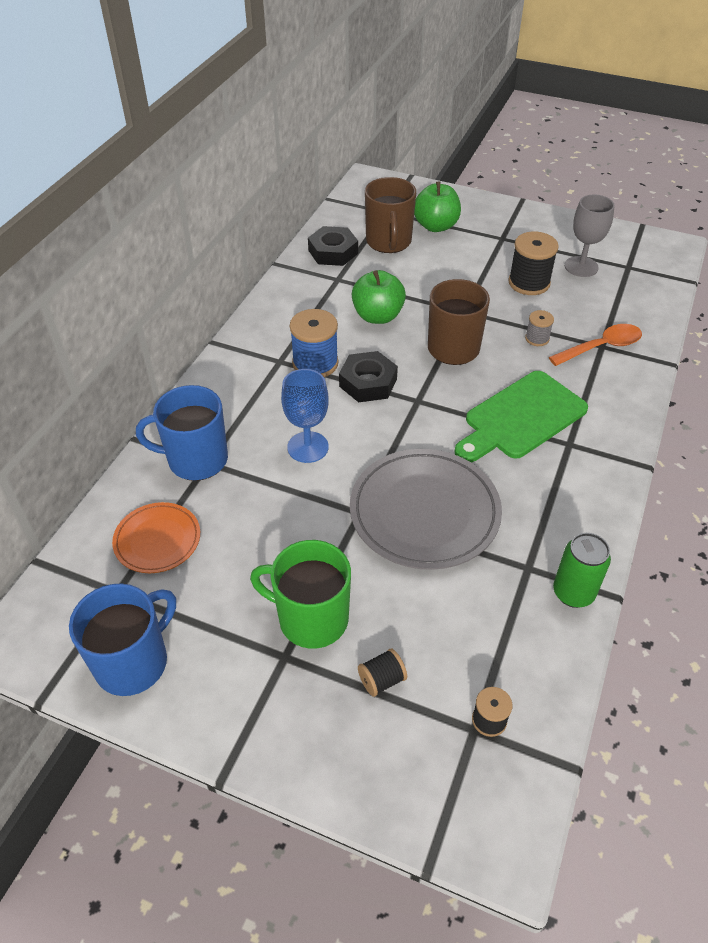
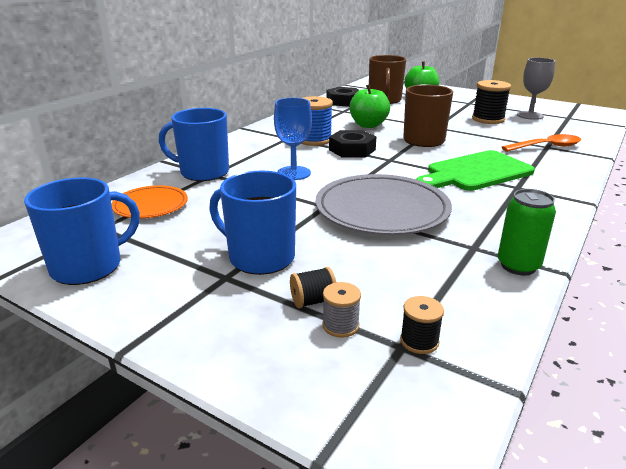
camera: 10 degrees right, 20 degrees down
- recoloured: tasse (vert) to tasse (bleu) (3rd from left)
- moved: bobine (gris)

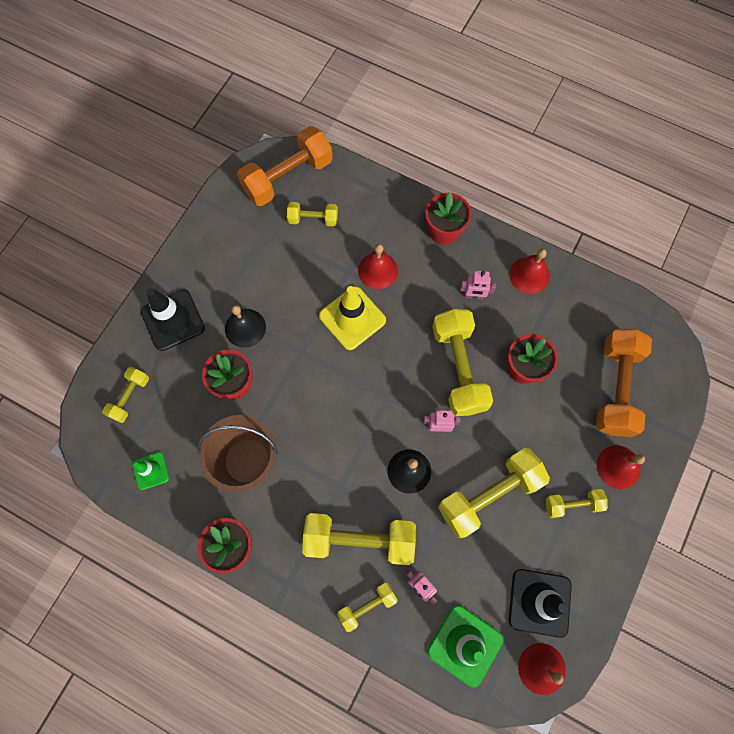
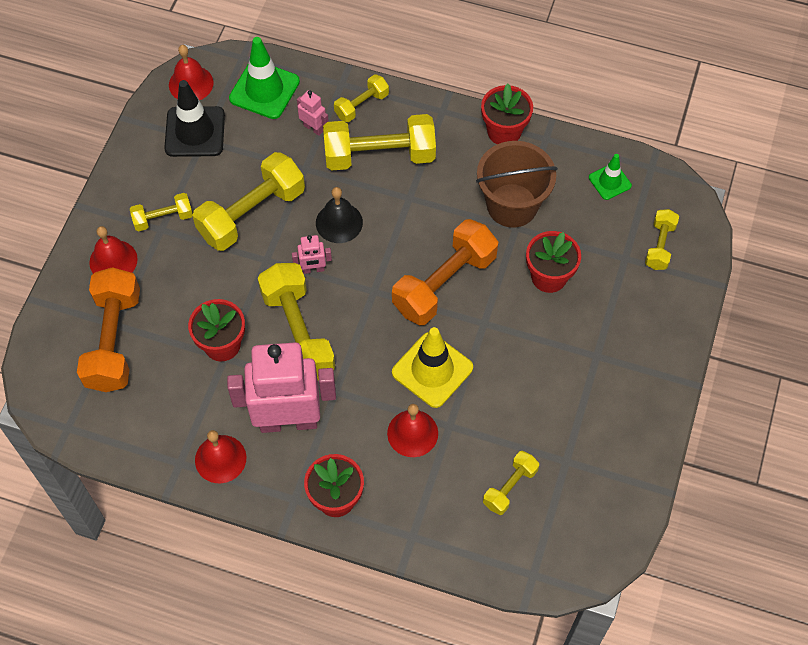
camera: 170 degrees right, 10 degrees down
- resized: robot (rose) (3rd from left in the first image) x2.47
- moved: haltère (orange) (1st from left in the first image) to haltère (orange) (2nd from left)
- turned: haltère (jaune) (2nd from left in the first image) 45 degrees counterclockwise
- removed: cône de chantier (noir) (1st from left)
- removed: cloche (noir) (1st from left)

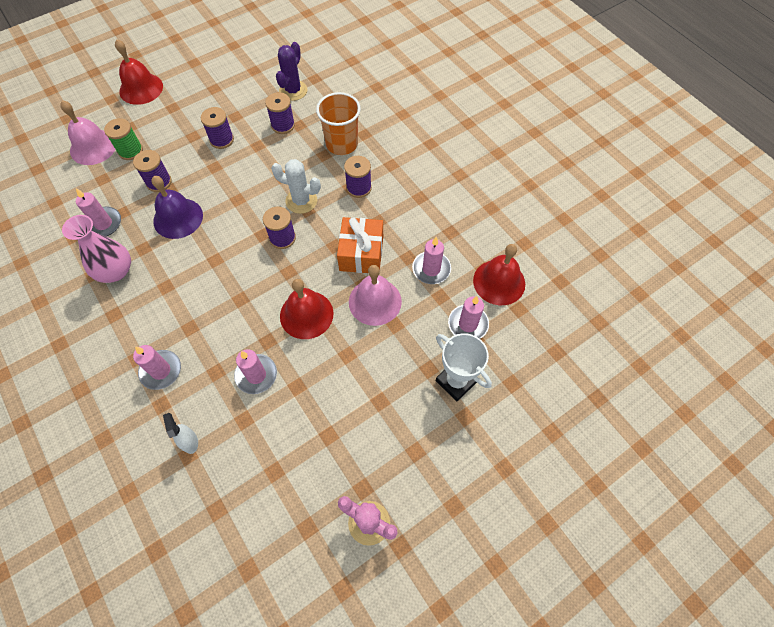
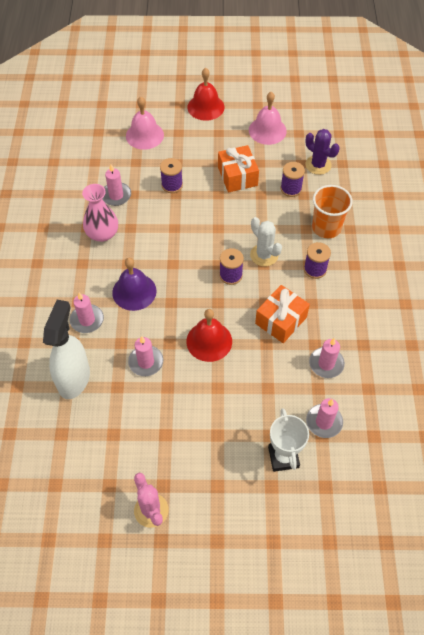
camera: 35 degrees right, 5 degrees down
- resized: vaporisateur (blanc) x2.33
- moved: cloche (violet)
- replaced: bobine (violet) (2nd from left) to cadeau (orange) (1st from left)
- moved: cloche (rose) (2nd from left)
- turned: cactus (violet) 75 degrees clockwise
- removed: bobine (vert)
- removed: cloche (rouge) (3rd from left)

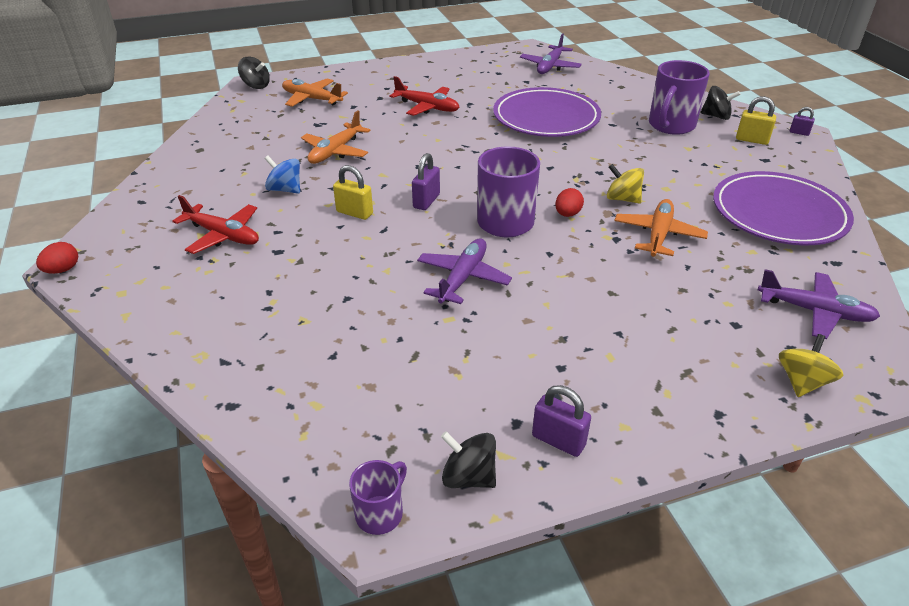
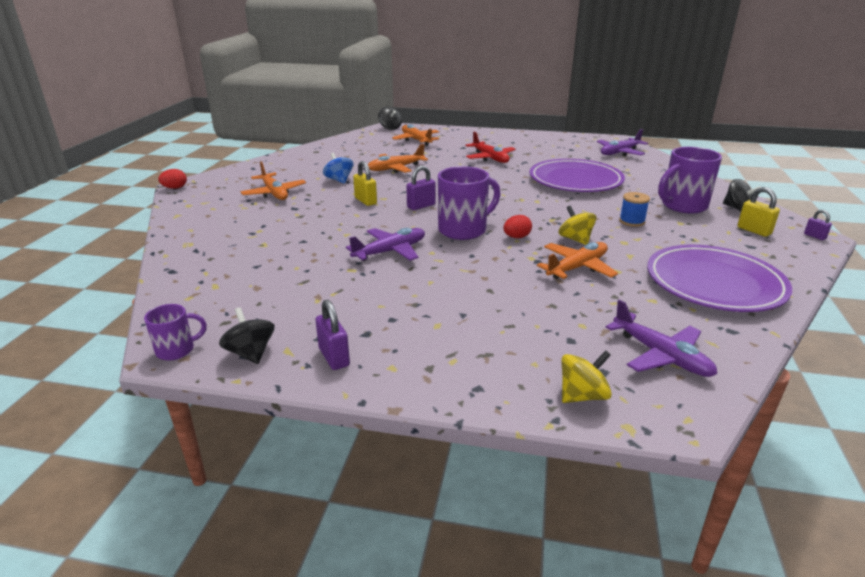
camera: 30 degrees right, 10 degrees down
- recoloured: avion (rouge) (1st from left) to avion (orange) (1st from left)
- added: bobine (bleu)

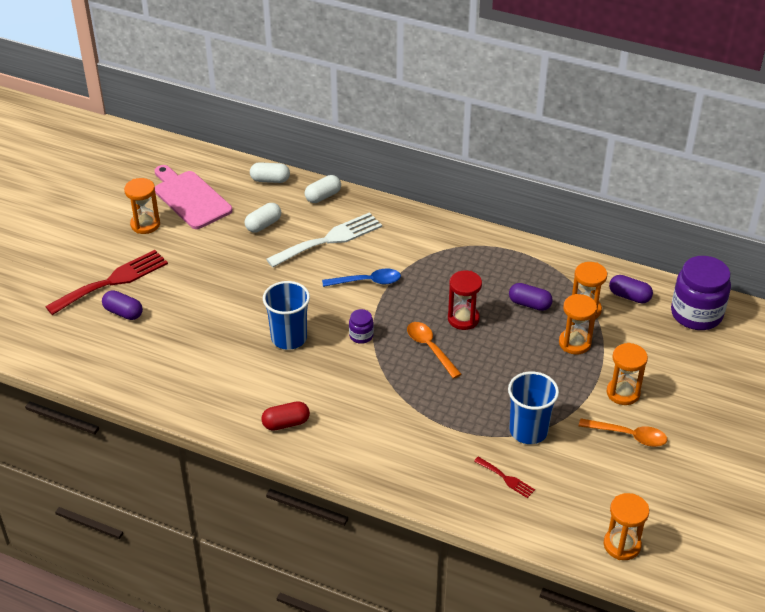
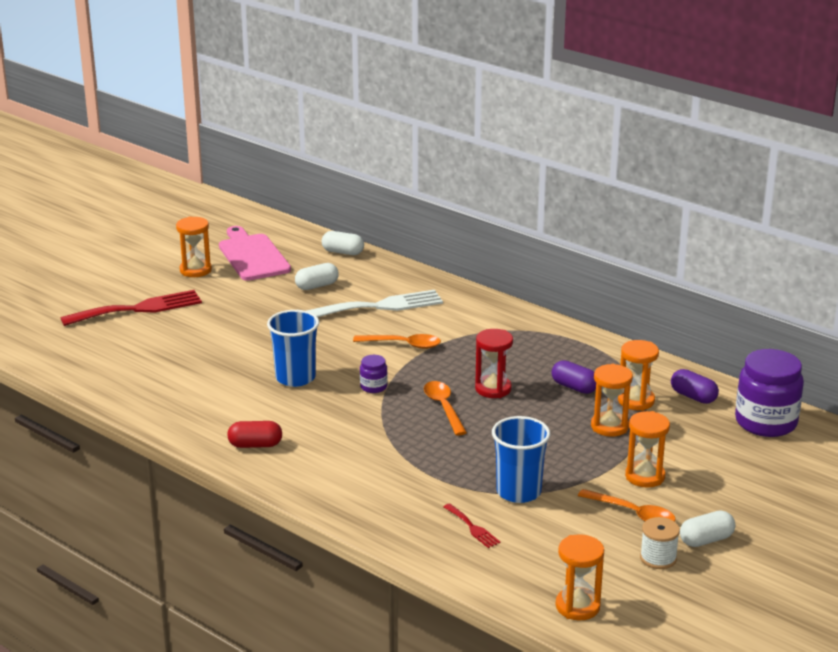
camera: 15 degrees right, 15 degrees down
- recoloured: cuillère (bleu) to cuillère (orange) (1st from left)
- added: bobine (blanc)
- moved: gélule (blanc) (3rd from left)
- removed: gélule (violet) (1st from left)

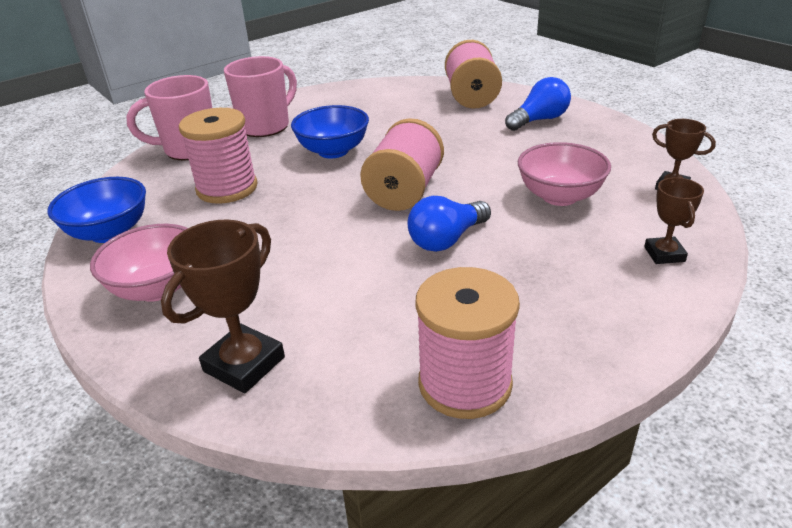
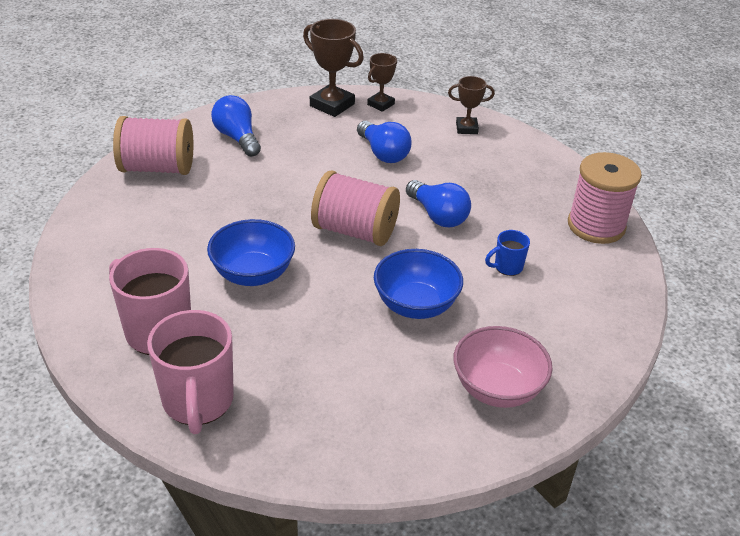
camera: 90 degrees left, 5 degrees up
- moved: trophée (marron) (1st from left)
- replaced: bol (rose) (2nd from left) to ampoule (bleu) (2nd from left)
- moved: bol (bleu) (1st from left in the first image) to bol (bleu) (2nd from left)
- added: tasse (bleu)
- removed: bobine (rose) (1st from left)

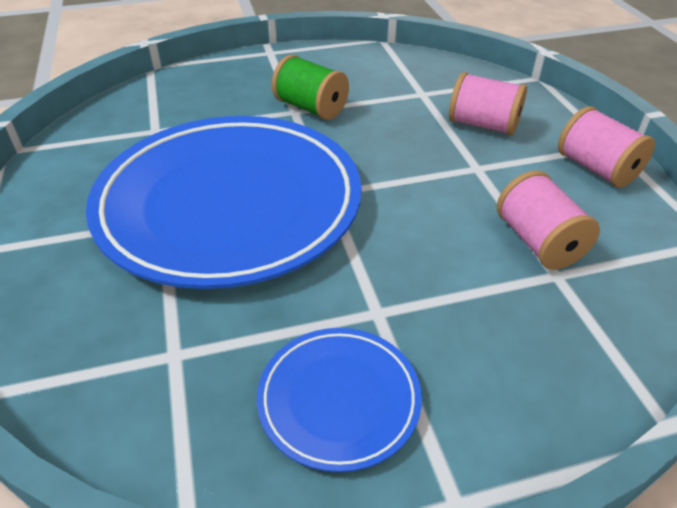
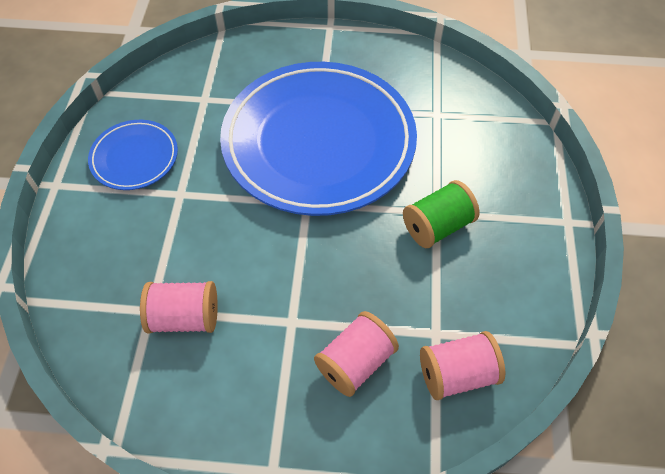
camera: 110 degrees right, 15 degrees up
- moved: bobine (rose) (3rd from left)

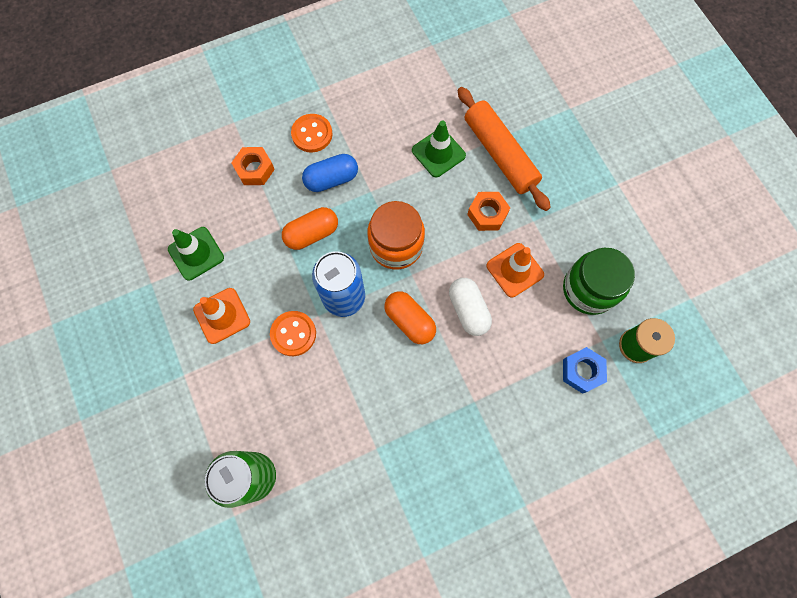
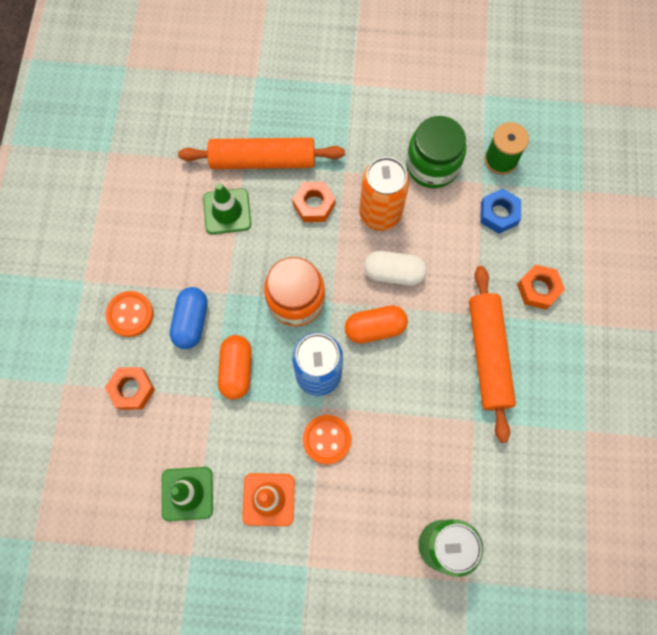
camera: 60 degrees left, 0 degrees up
- replaced: cône de chantier (orange) (2nd from left) to canette (orange)
- added: rouleau à pâtisserie (orange) (2nd from left)
- added: écrou (orange) (3rd from left)

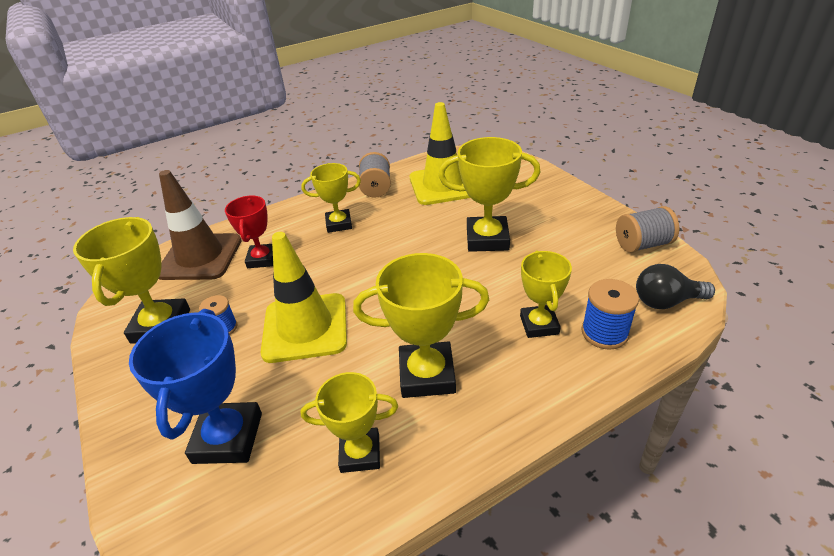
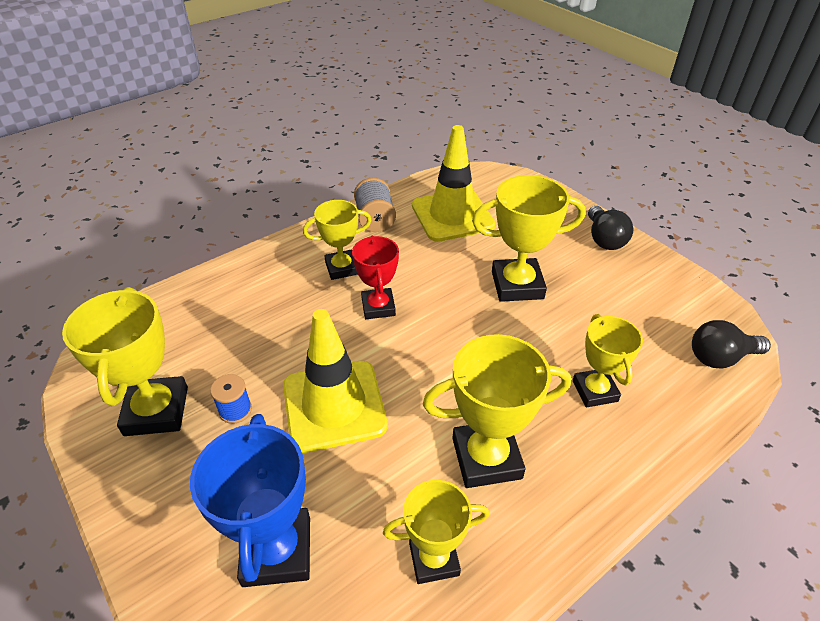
camera: 10 degrees left, 5 degrees up
- moved: trophée (rouge)
- added: ampoule (noir) (1st from left)
- removed: cône de chantier (marron)
- removed: bobine (bleu) (2nd from left)
- removed: bobine (gris) (2nd from left)

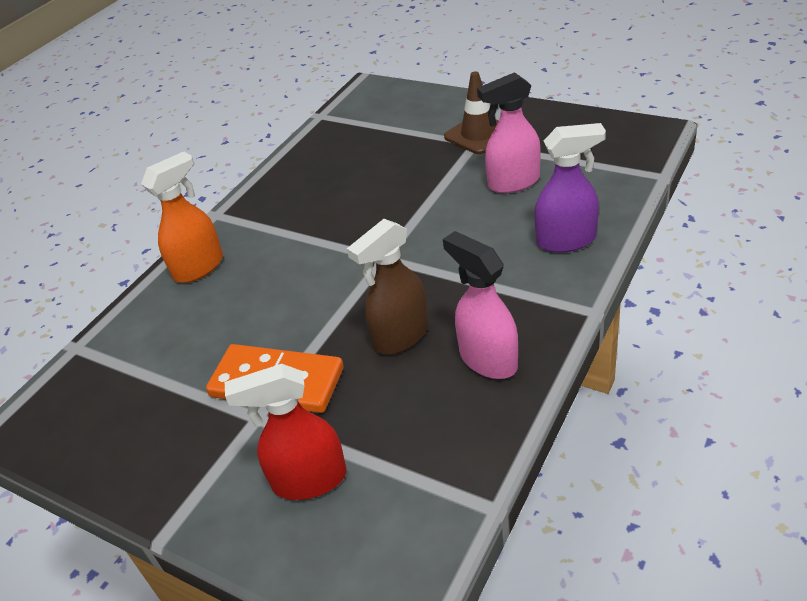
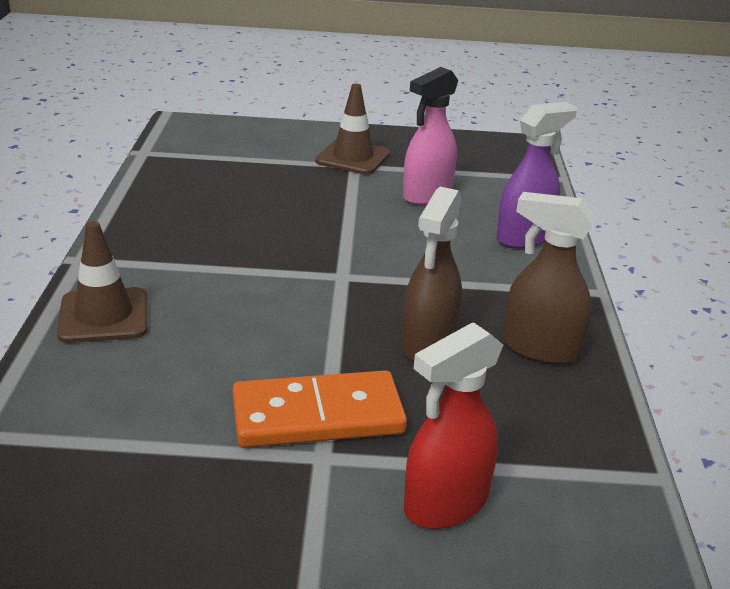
camera: 35 degrees left, 10 degrees down
- replaced: vaporisateur (orange) to cône de chantier (marron) (1st from left)
- recoloured: vaporisateur (rose) (1st from left) to vaporisateur (marron) (2nd from left)

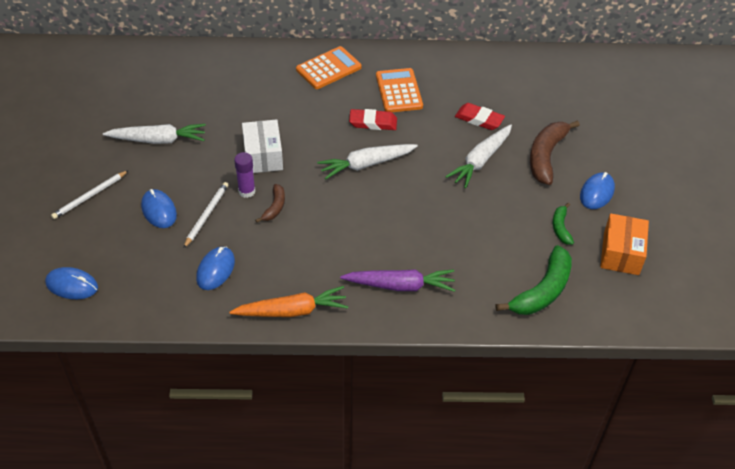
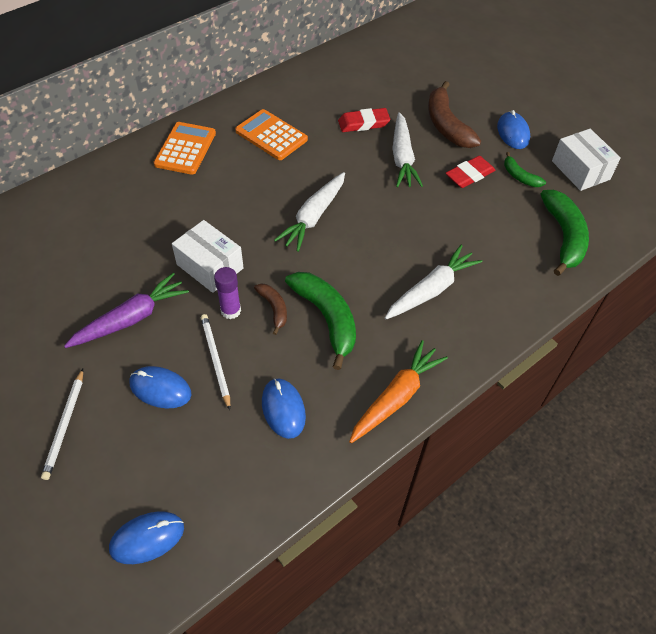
camera: 40 degrees left, 5 degrees up
- moved: carotte (violet)
- added: banane (vert) (1st from left)
- moved: carotte (blanc) (1st from left in the first image) to carotte (blanc) (3rd from left)
- moved: gomme (rouge) (1st from left in the first image) to gomme (rouge) (2nd from left)
- recoloured: boîte (orange) to boîte (blanc) (2nd from left)

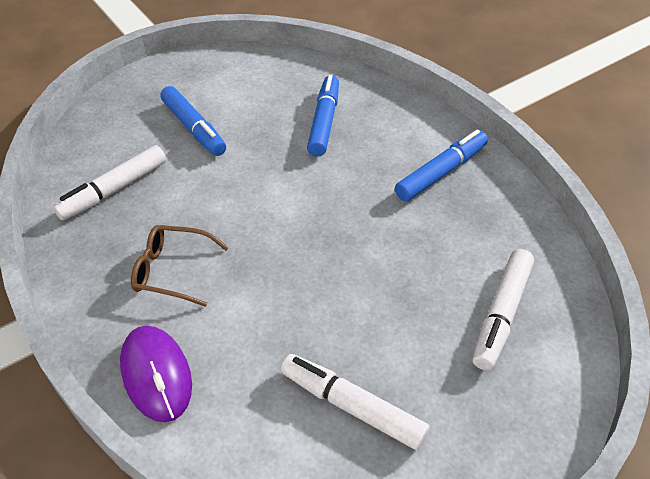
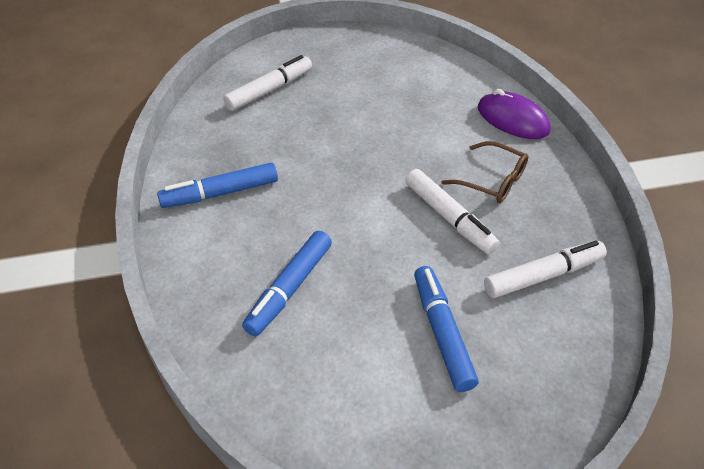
camera: 160 degrees left, 0 degrees up
- moved: feutre (blanc) (2nd from left)
- turned: souris (violet) 45 degrees counterclockwise

